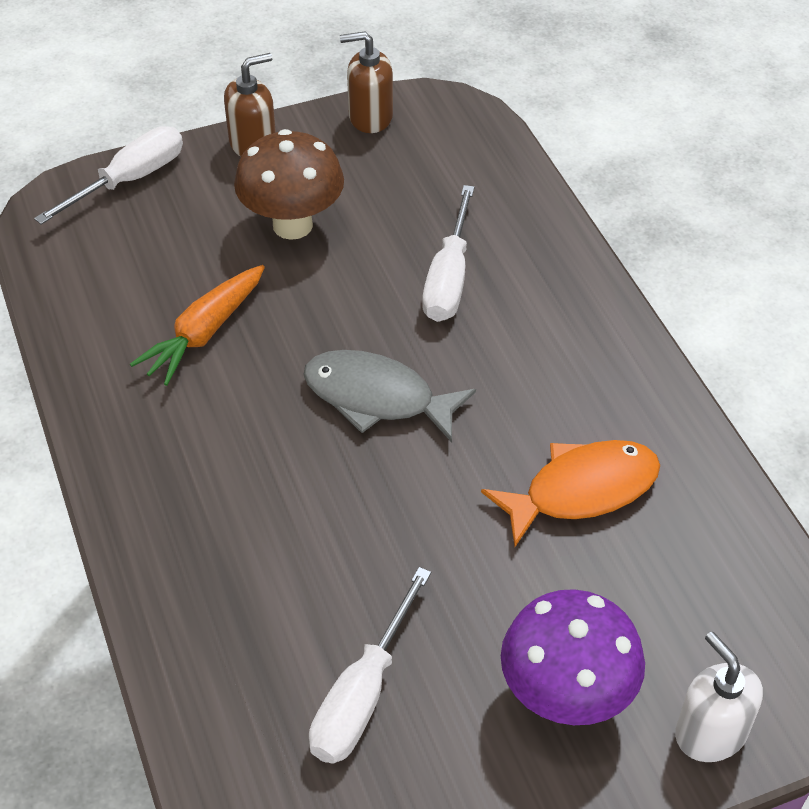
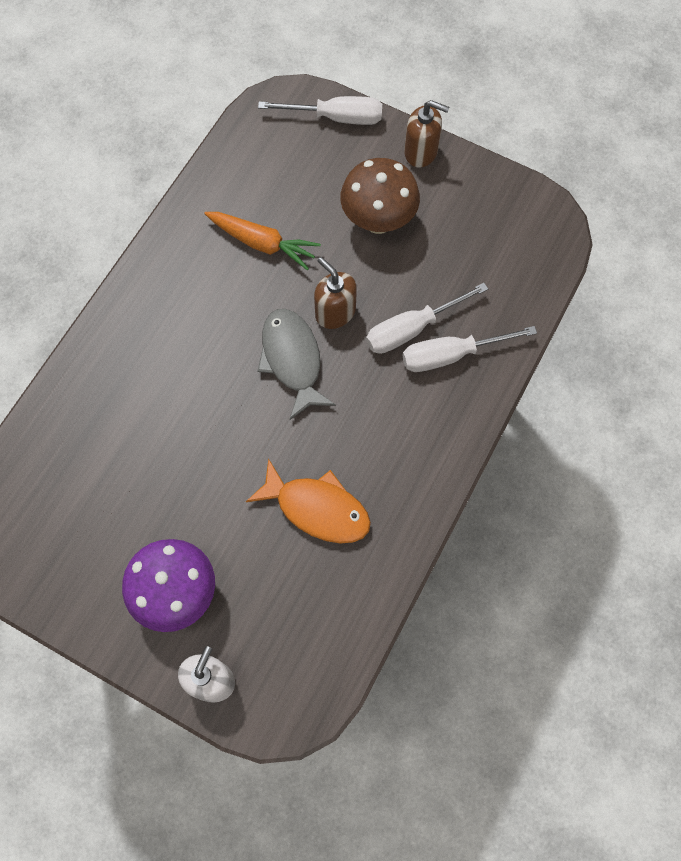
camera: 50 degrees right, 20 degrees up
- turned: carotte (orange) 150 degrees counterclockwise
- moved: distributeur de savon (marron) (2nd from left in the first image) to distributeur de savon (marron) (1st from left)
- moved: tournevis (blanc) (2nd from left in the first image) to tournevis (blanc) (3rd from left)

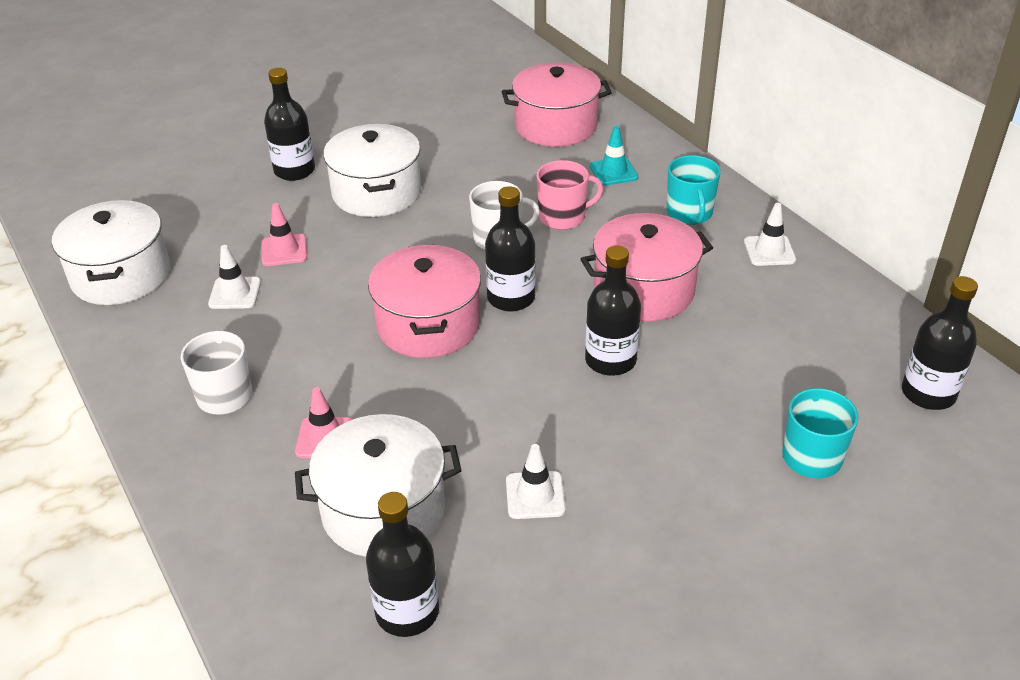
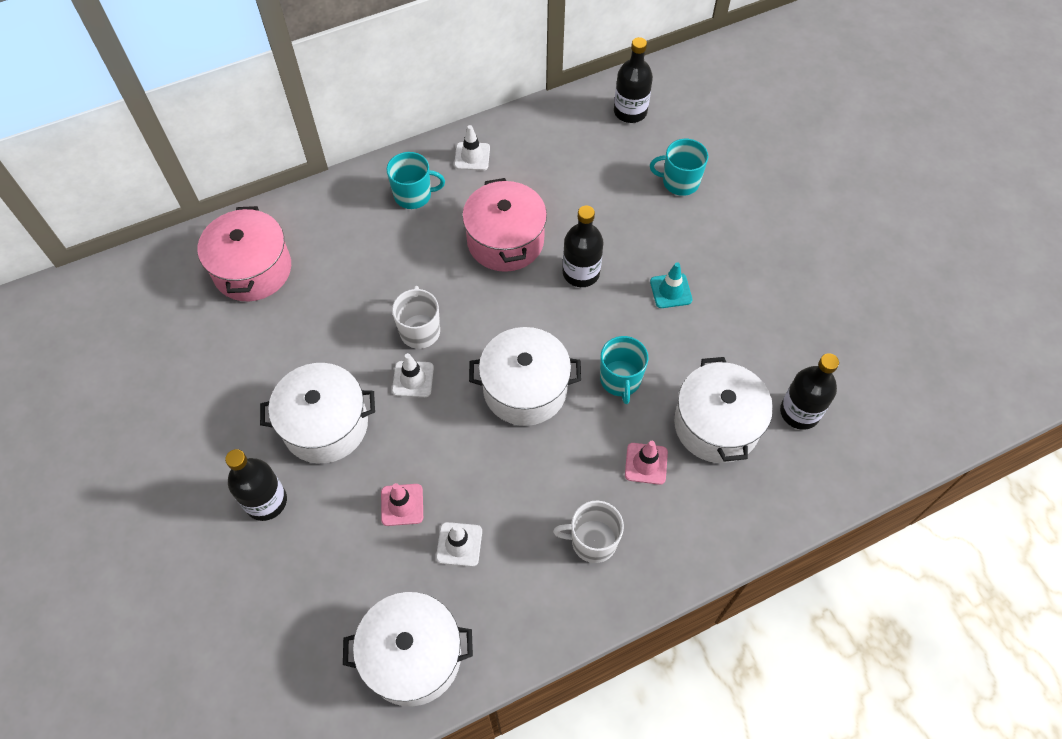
camera: 85 degrees left, 20 degrees up
- moved: cône de chantier (blanc) (2nd from left in the first image) to cône de chantier (blanc) (1st from left)
- recoloured: marmite (rose) (1st from left) to marmite (blanc) (3rd from left)
- added: tasse (turquoise) (2nd from left)
- moved: cône de chantier (turquoise)
- removed: bouteille (noir) (3rd from left)
- removed: tasse (rose)

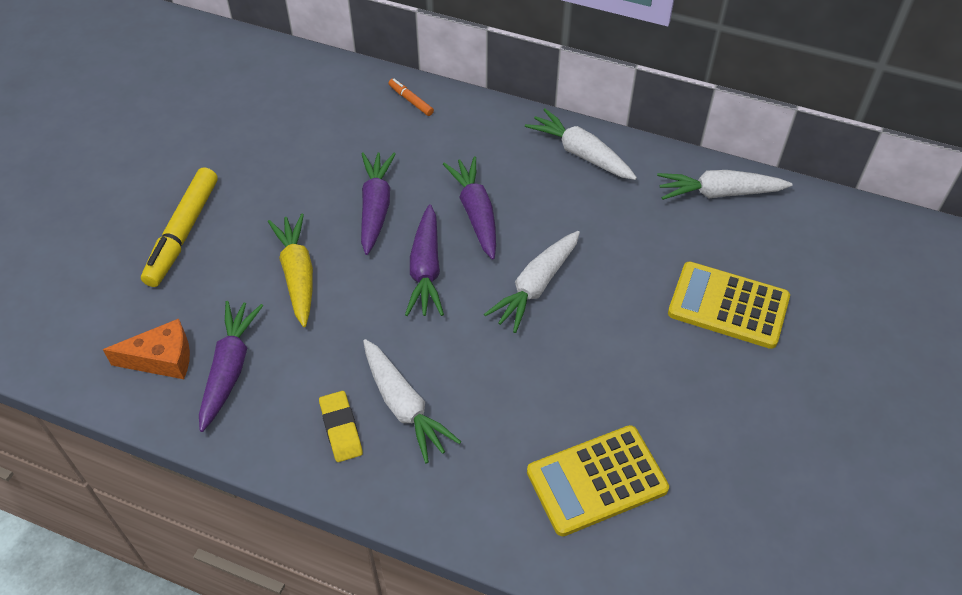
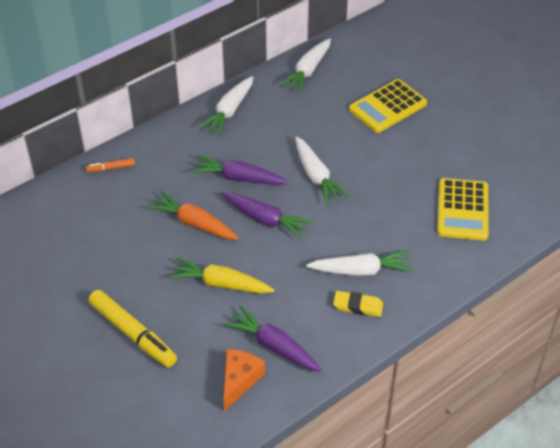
camera: 60 degrees left, 5 degrees down
- recoloured: carotte (violet) (2nd from left) to carotte (orange)
- turned: carotte (blanc) (3rd from left in the first image) 45 degrees counterclockwise

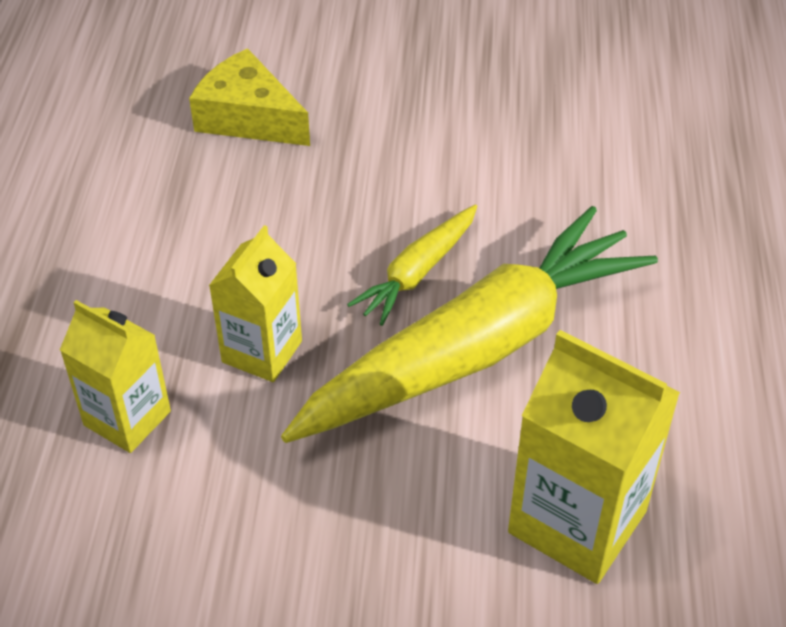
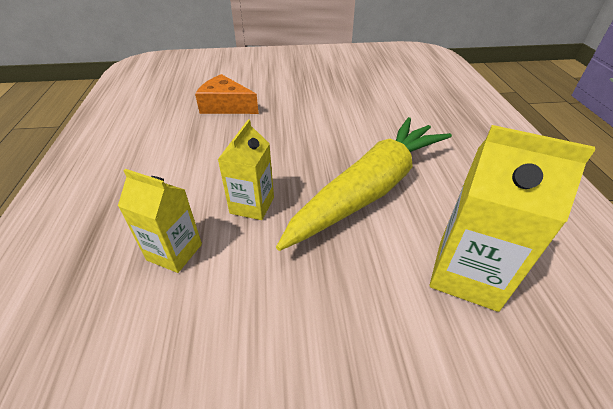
camera: 10 degrees left, 5 degrees down
- recoloured: fromage (jaune) to fromage (orange)
- removed: carotte (jaune) (1st from left)

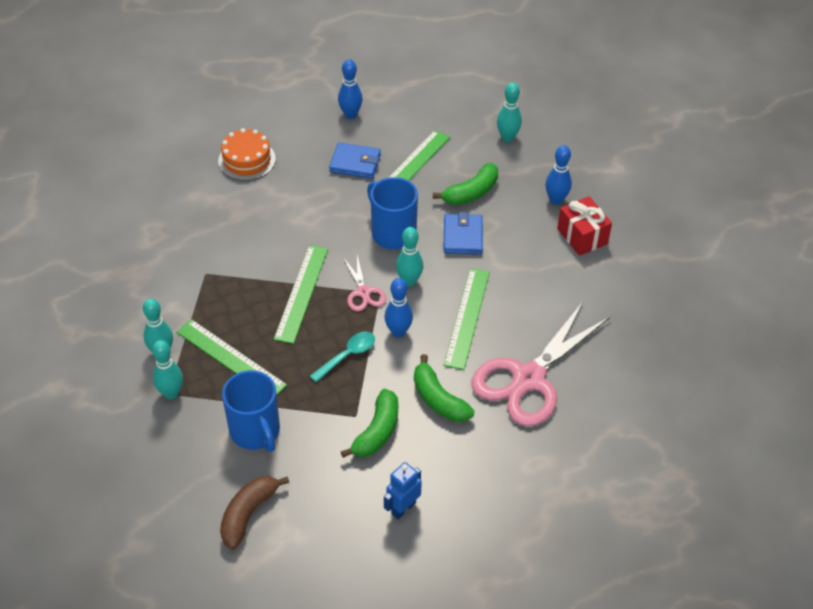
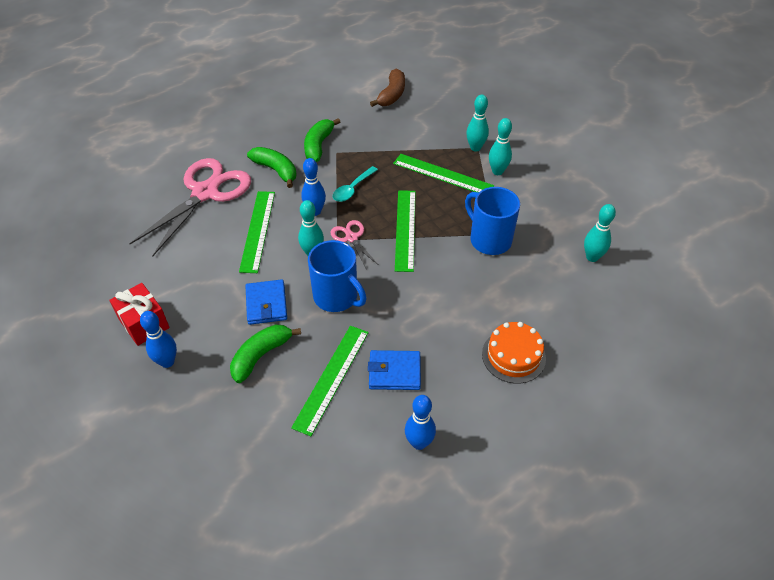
camera: 170 degrees right, 0 degrees up
- moved: tasse (bleu) (1st from left in the first image) to tasse (bleu) (2nd from left)
- moved: quille (turquoise) (4th from left)
- removed: robot (bleu)

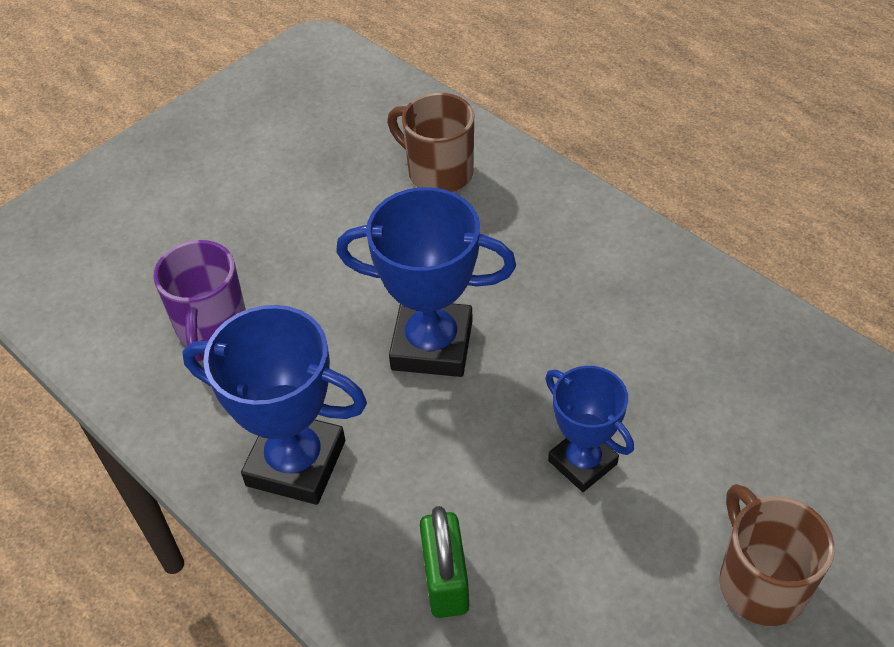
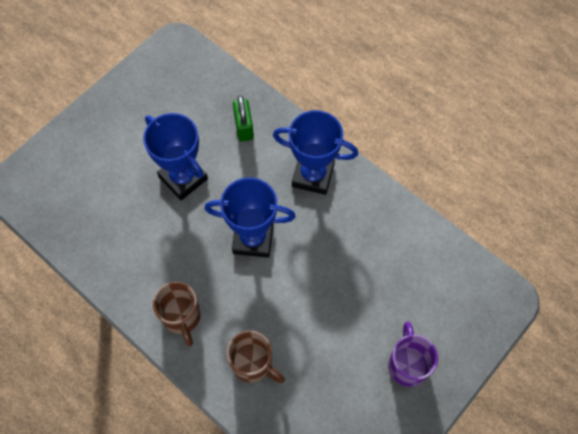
camera: 175 degrees right, 15 degrees up
- resized: trophée (bleu) (3rd from left in the first image) x1.59
- moved: tasse (marron) (2nd from left in the first image) to tasse (marron) (1st from left)
- moved: tasse (violet)

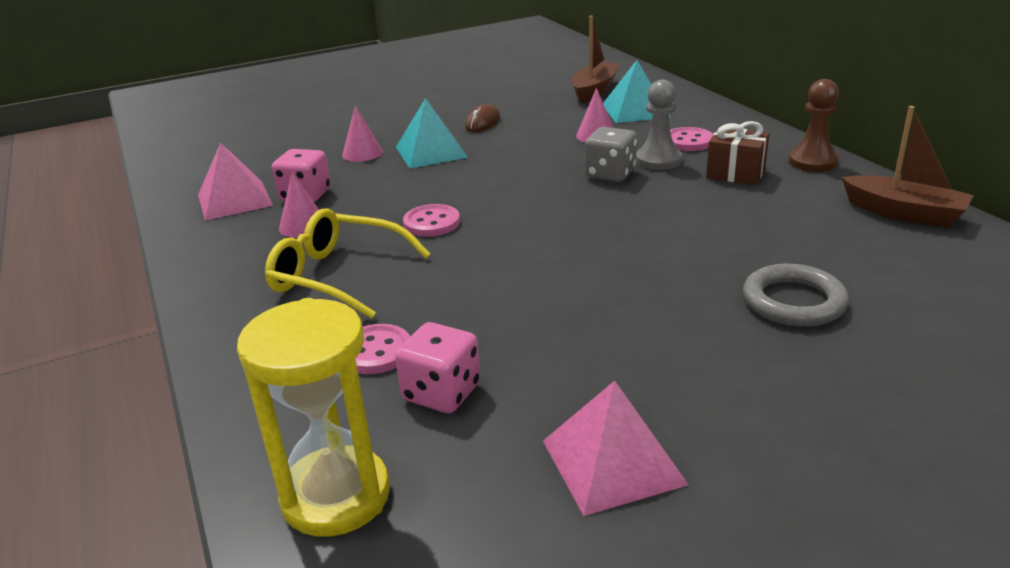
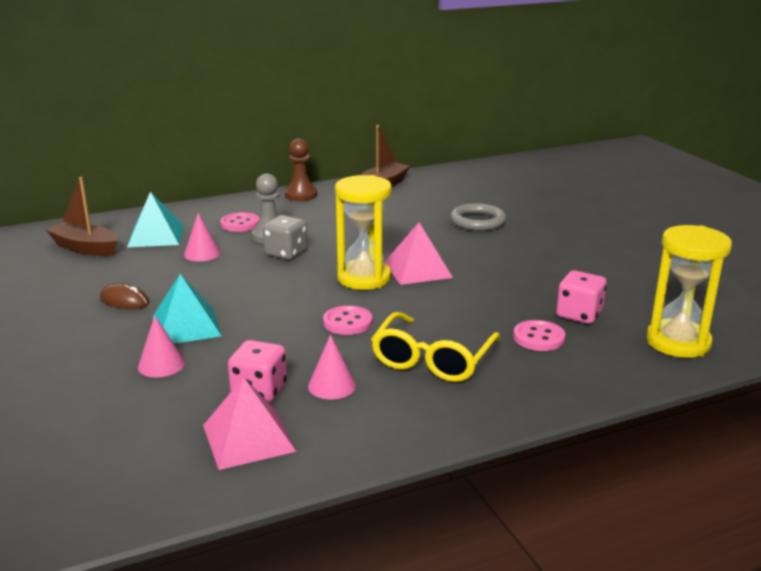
camera: 90 degrees left, 5 degrees down
- added: sablier (jaune) (1st from left)
- moved: pyramide (rose) (2nd from left)
- removed: cadeau (marron)

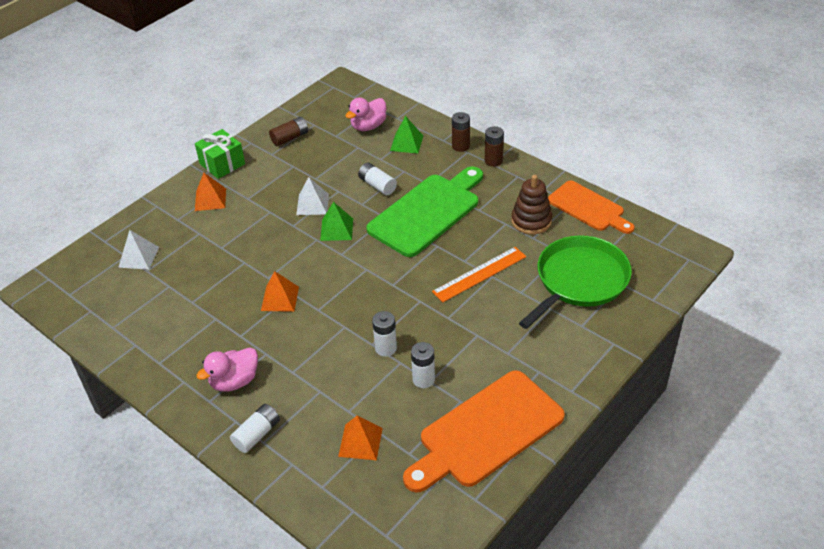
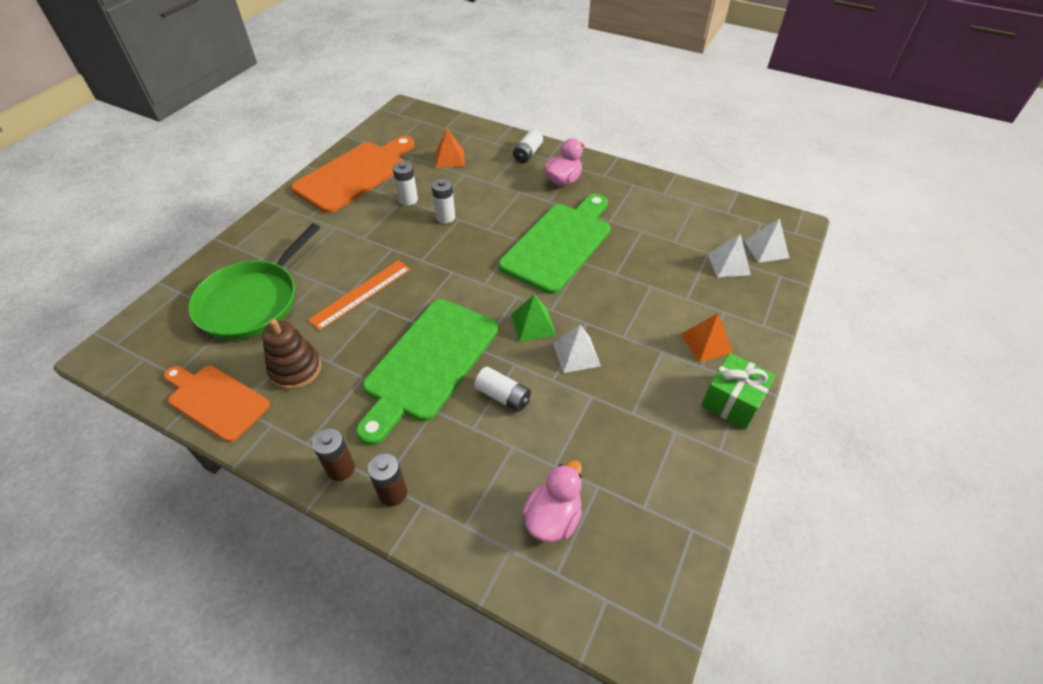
camera: 165 degrees right, 5 degrees up
- replaced: pyramide (orange) (2nd from left) to planche à découper (vert) (2nd from left)
- added: pyramide (blanc) (3rd from left)
- removed: pile (marron) (1st from left)
- removed: pyramide (vert) (2nd from left)

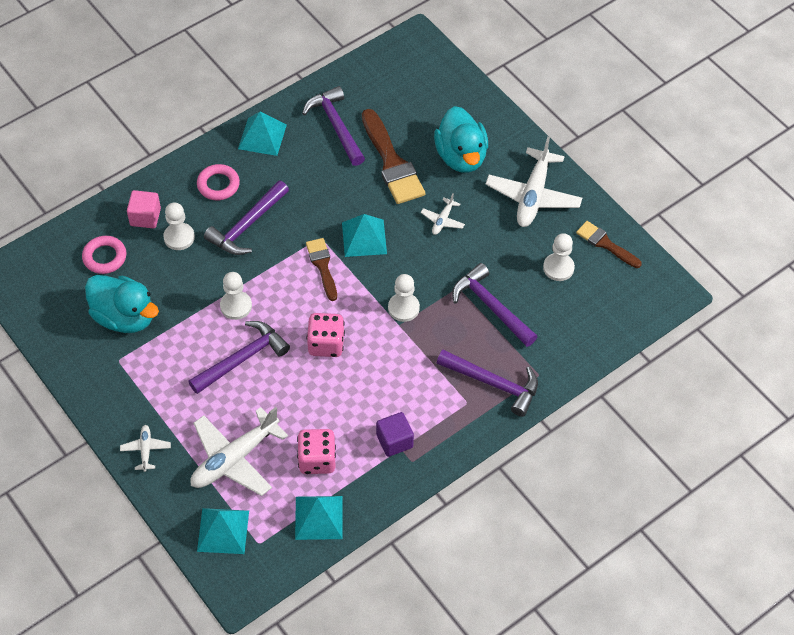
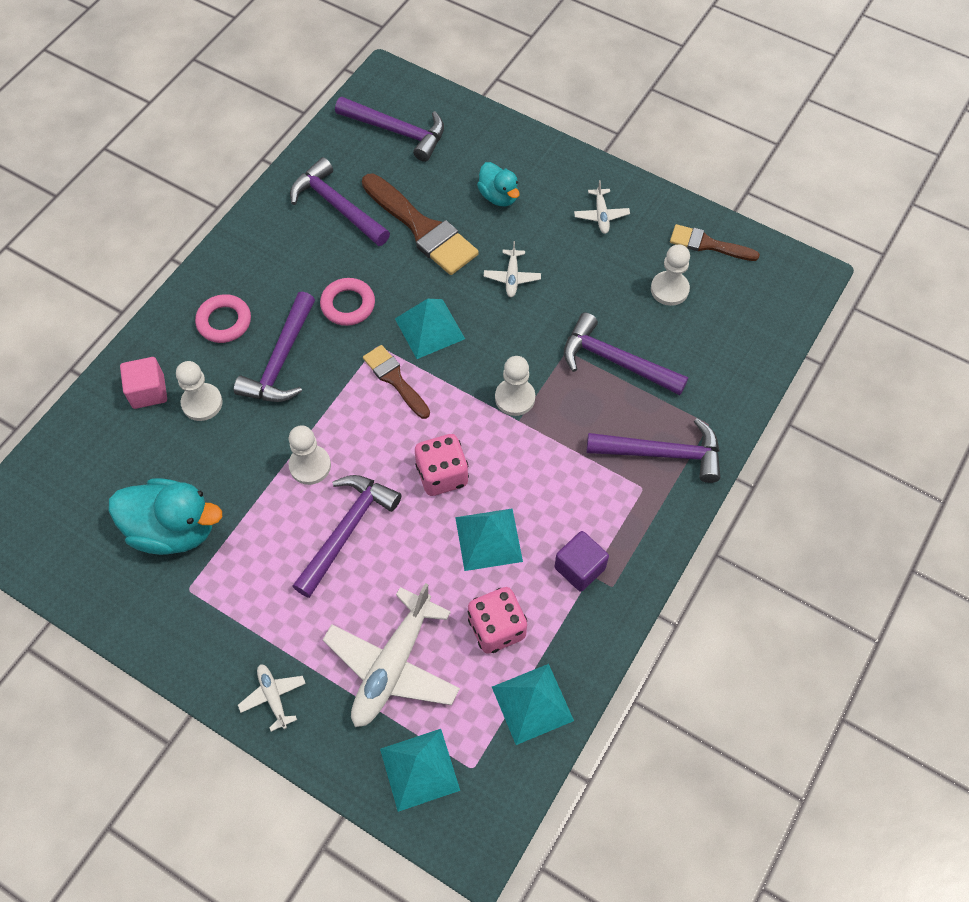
camera: 20 degrees left, 5 degrees up
- moved: anneau (rose) (1st from left in the first image) to anneau (rose) (2nd from left)
- added: marteau (violet) (4th from left)
- moved: pyramide (turquoise) (2nd from left in the first image) to pyramide (turquoise) (3rd from left)
- resized: canard (turquoise) (2nd from left) x0.58
- resized: avion (blanc) (4th from left) x0.47

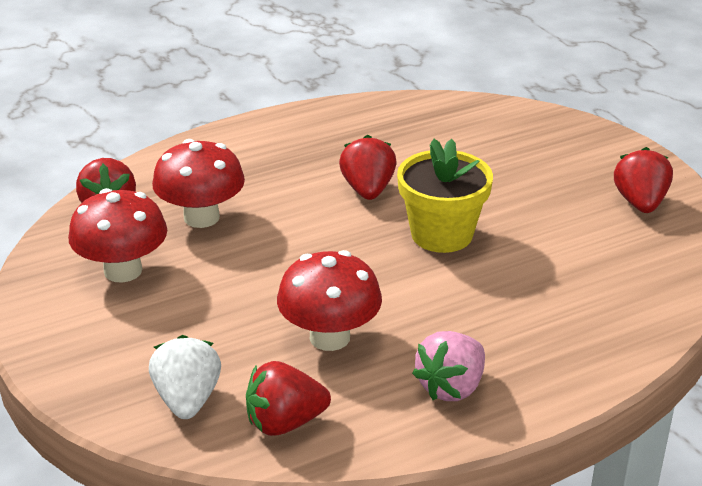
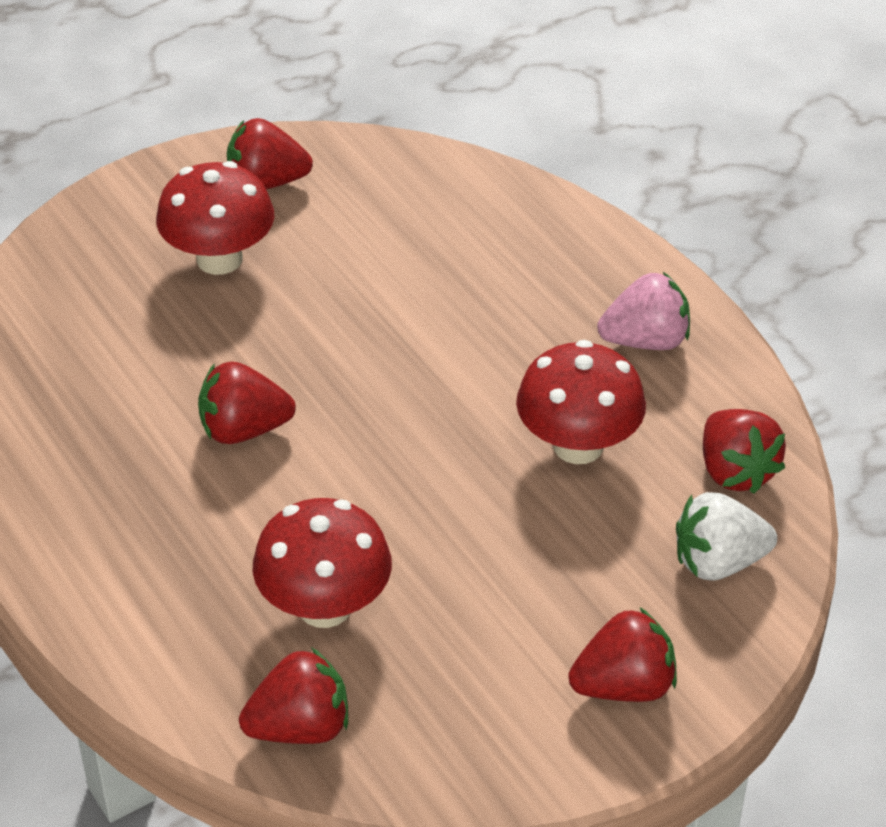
camera: 95 degrees left, 10 degrees up
- moved: champignon (rouge) (1st from left)
- added: fraise (rouge) (4th from left)
- turned: fraise (rose) 45 degrees counterclockwise
- removed: pot de fleurs (jaune)

